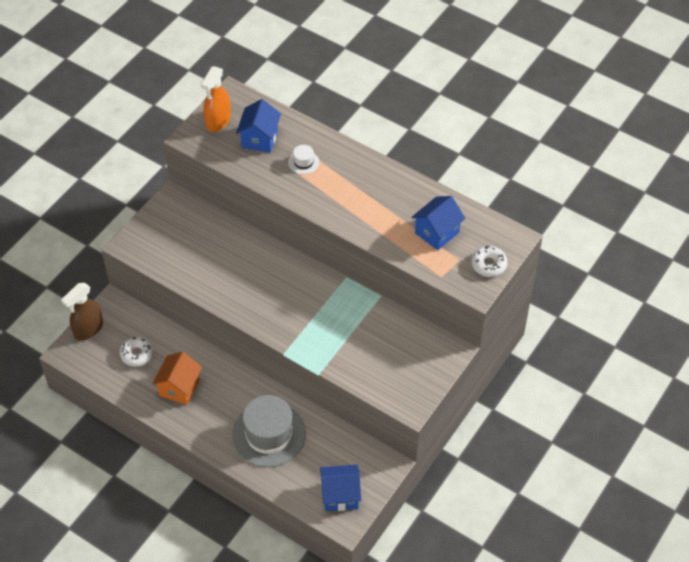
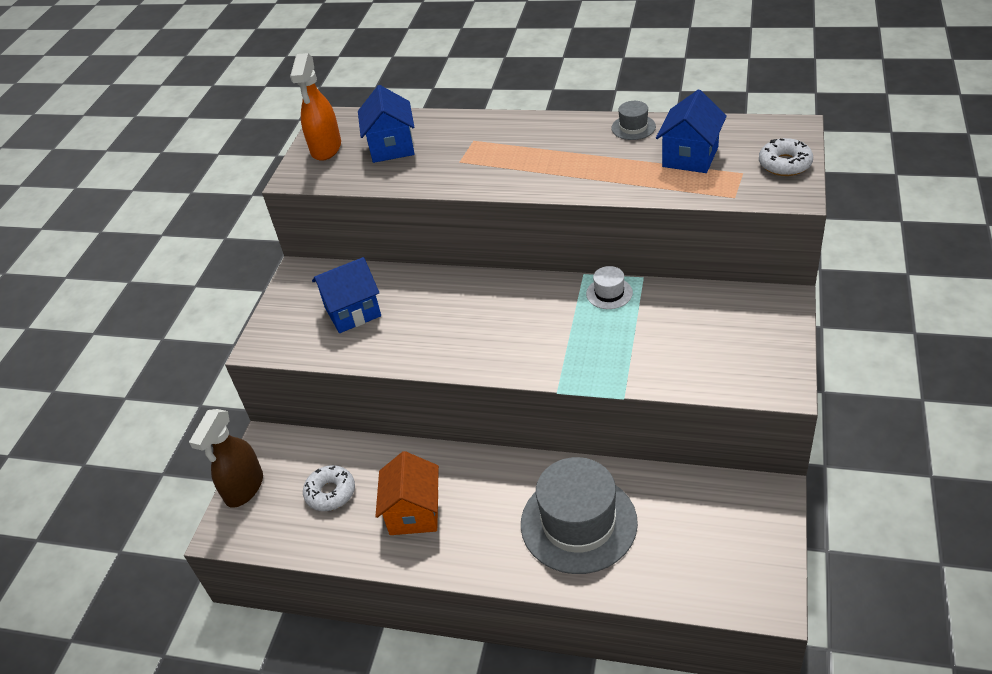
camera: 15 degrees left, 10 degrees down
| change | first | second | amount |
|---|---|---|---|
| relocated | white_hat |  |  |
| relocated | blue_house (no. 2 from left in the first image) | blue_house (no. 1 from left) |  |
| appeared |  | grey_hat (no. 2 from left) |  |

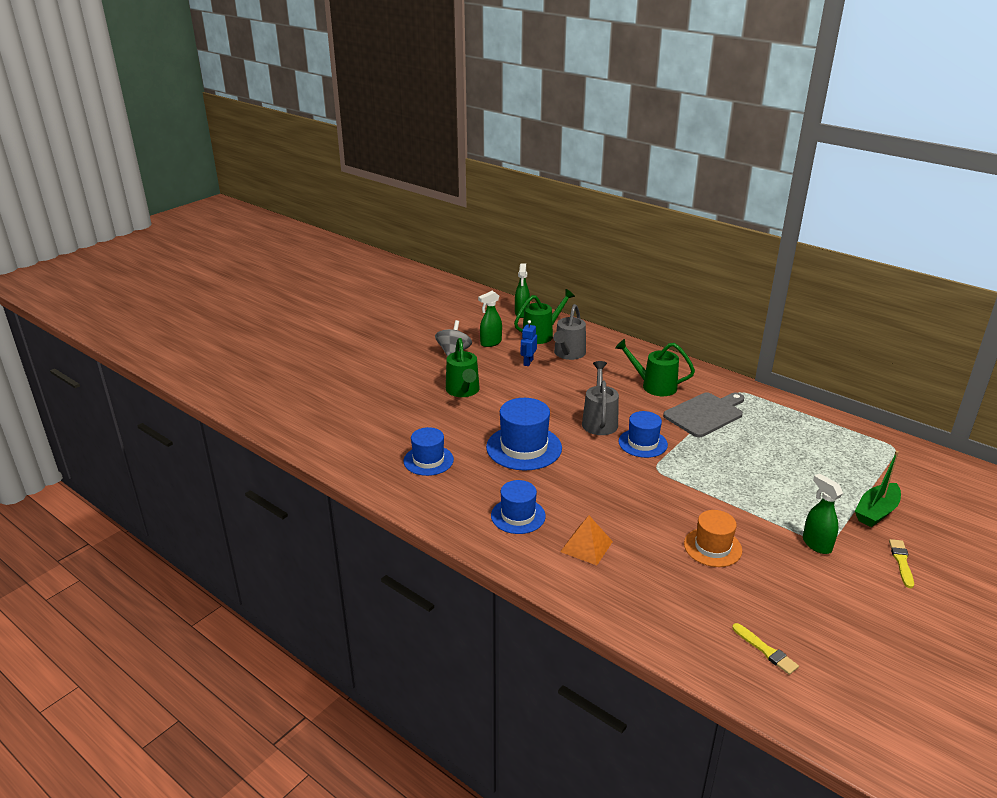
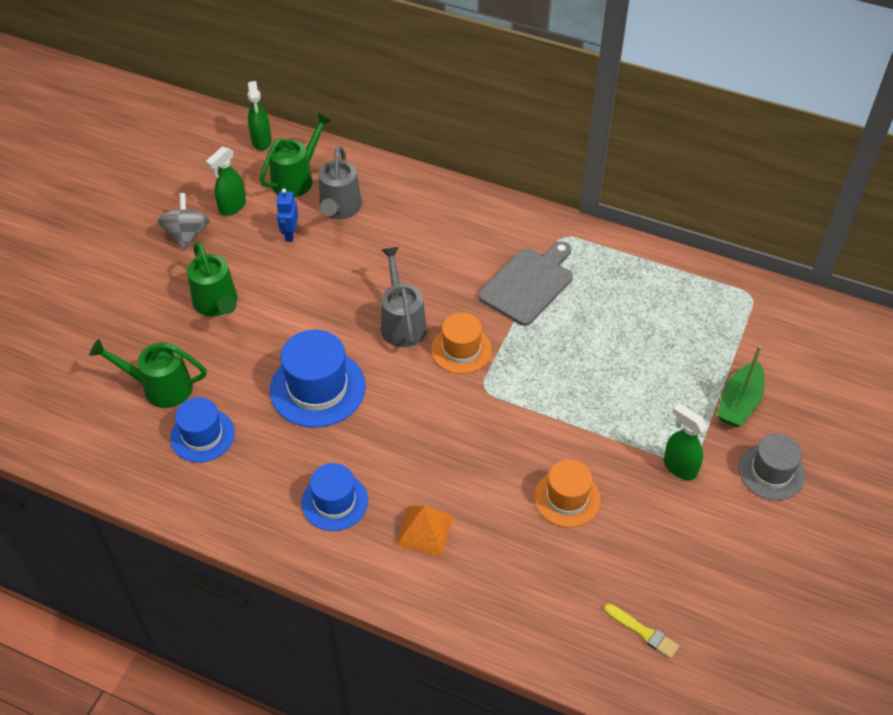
camera: 15 degrees left, 20 degrees up
| change | first | second | amount |
|---|---|---|---|
| relocated | green_watering_can (no. 3 from left in the first image) | green_watering_can (no. 1 from left) |  |
| colour | blue_hat (no. 4 from left) | orange_hat (no. 1 from left) |  |
| exchanged | yellow_brush (no. 2 from left) | grey_hat |  |

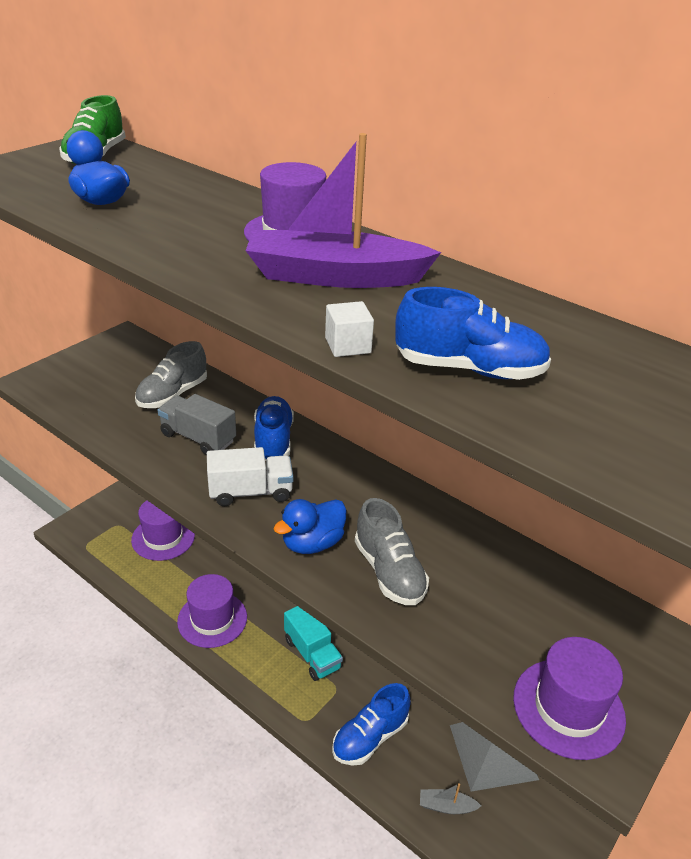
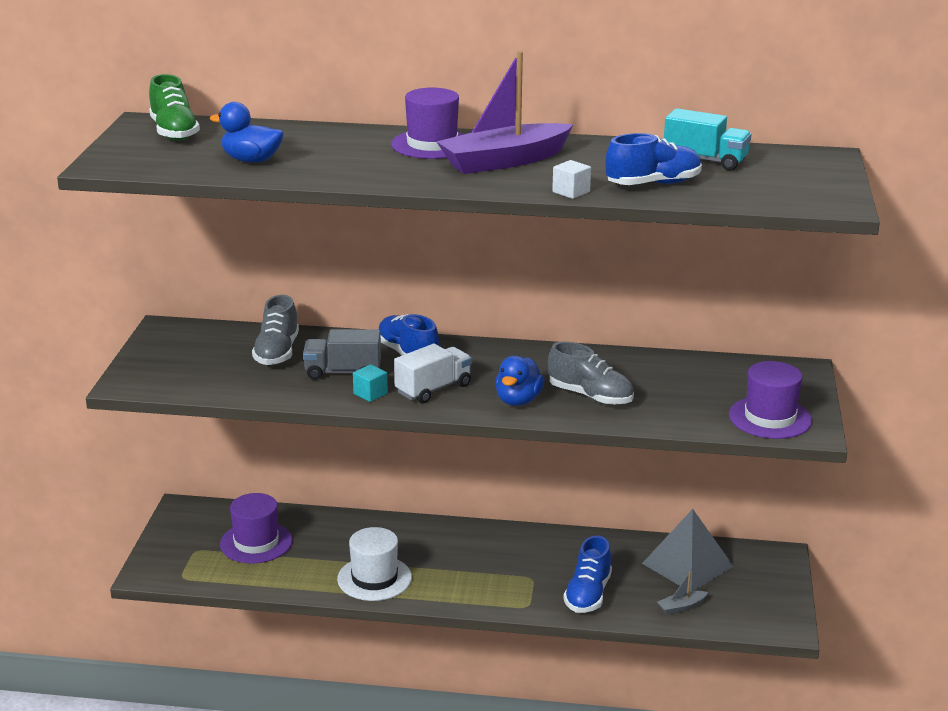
camera: 30 degrees left, 10 degrees down
| change | first | second | amount |
|---|---|---|---|
| colour | purple_hat (no. 2 from left) | white_hat |  |
| relocated | turquoise_truck |  |  |
| appeared |  | turquoise_cube |  |

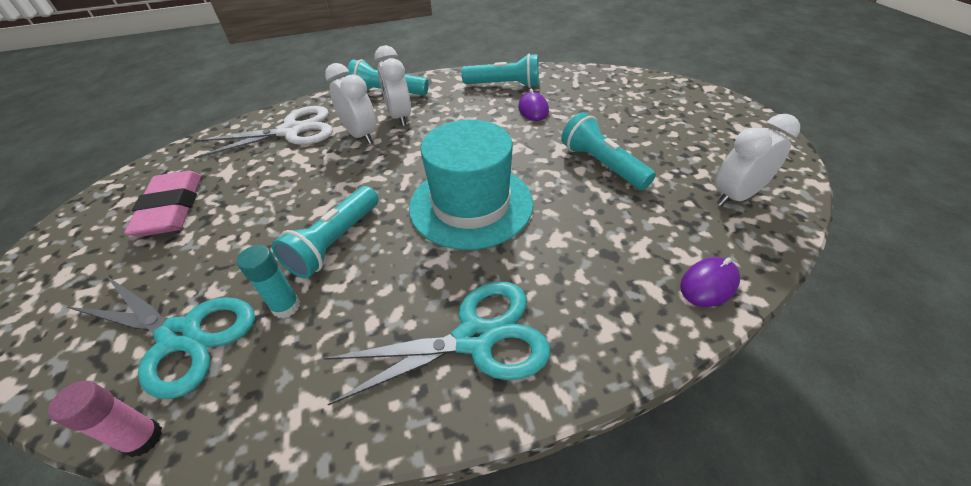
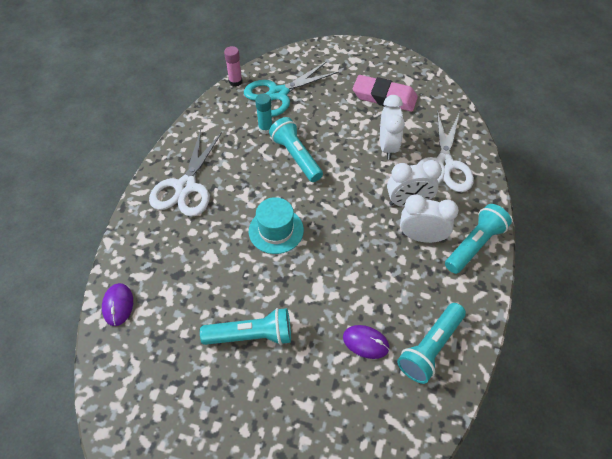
camera: 120 degrees right, 10 degrees up
| change | first | second | amount |
|---|---|---|---|
| relocated | white_clock (no. 3 from left in the first image) | white_clock (no. 1 from left) |  |
| size | turquoise_hat |  | x0.61 |
| colour | turquoise_scissors (no. 2 from left) | white_scissors (no. 1 from left) |  |

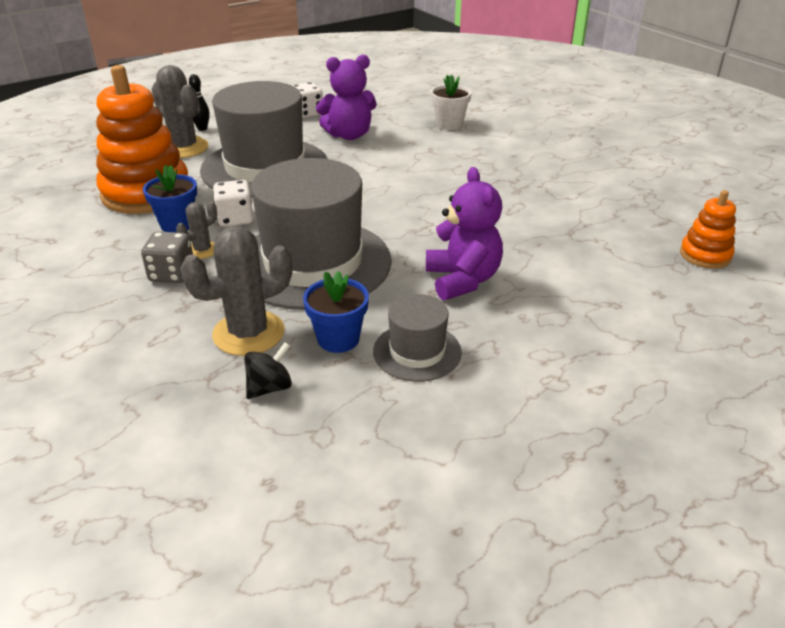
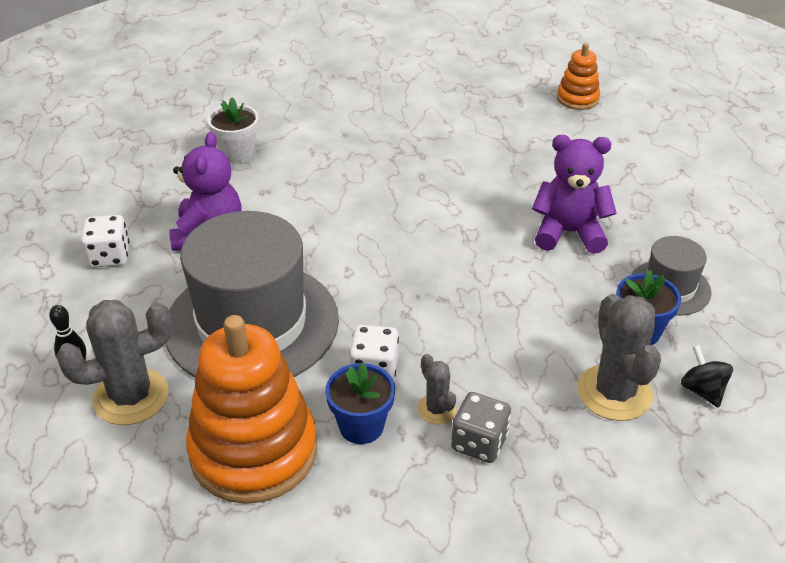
camera: 70 degrees left, 5 degrees up
| change | first | second | amount |
|---|---|---|---|
| missing | grey_hat (no. 2 from left) |  |  |

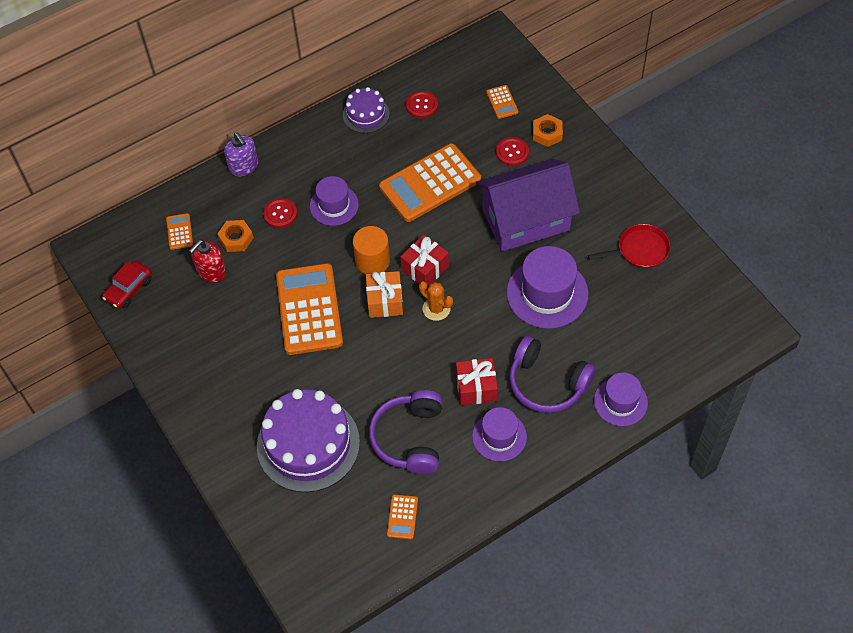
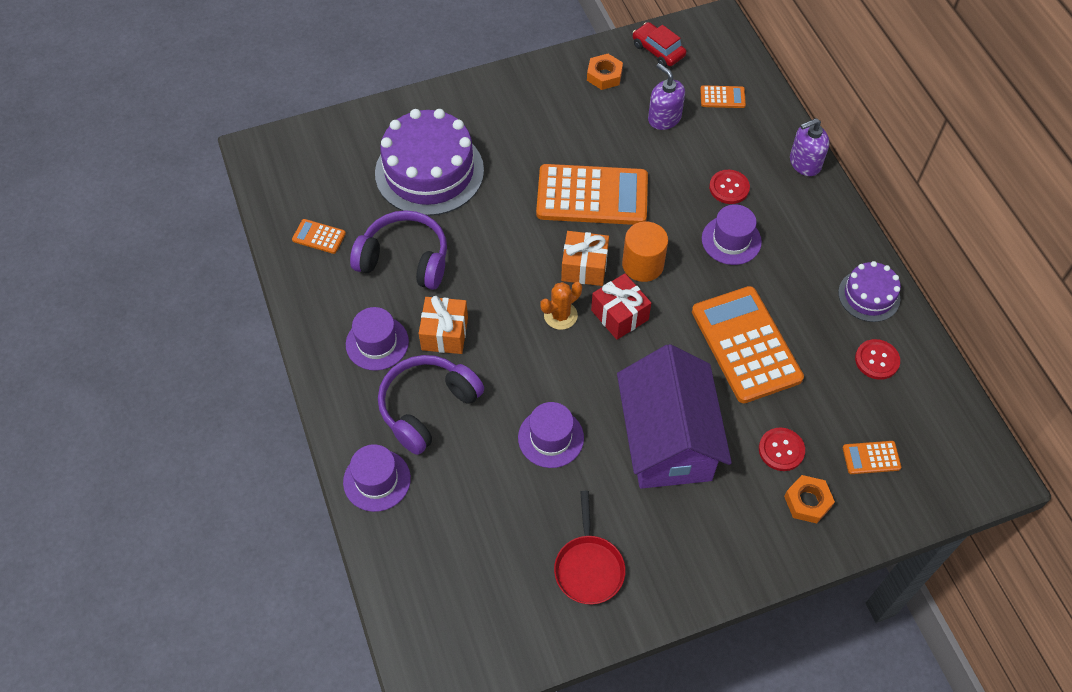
camera: 100 degrees right, 0 degrees up
| change | first | second | amount |
|---|---|---|---|
| relocated | orange_nut (no. 1 from left) |  |  |
| colour | red_soap_dispenser | purple_soap_dispenser (no. 1 from left) |  |
| size | purple_hat (no. 3 from left) |  | x0.63 |
| colour | red_gift (no. 2 from left) | orange_gift (no. 1 from left) |  |

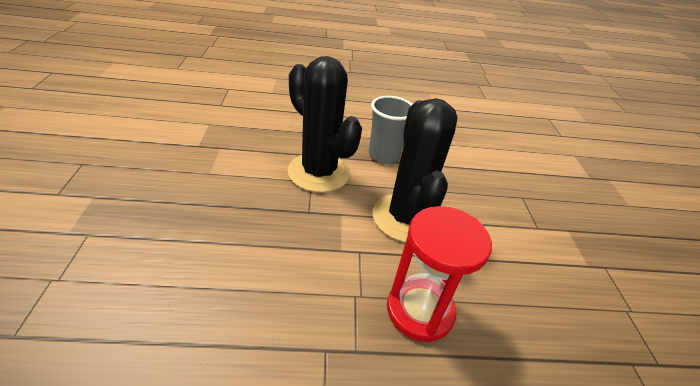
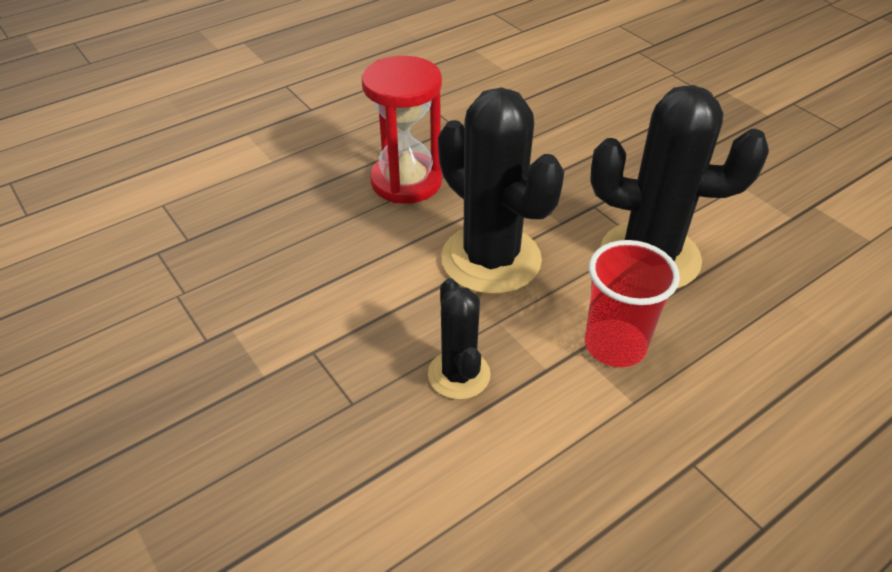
camera: 150 degrees right, 5 degrees up
| change | first | second | amount |
|---|---|---|---|
| colour | grey_cup | red_cup |  |
| appeared |  | black_cactus (no. 1 from left) |  |

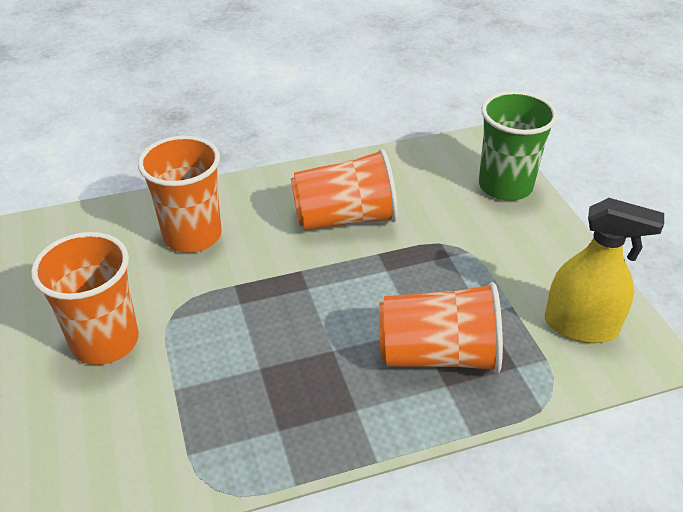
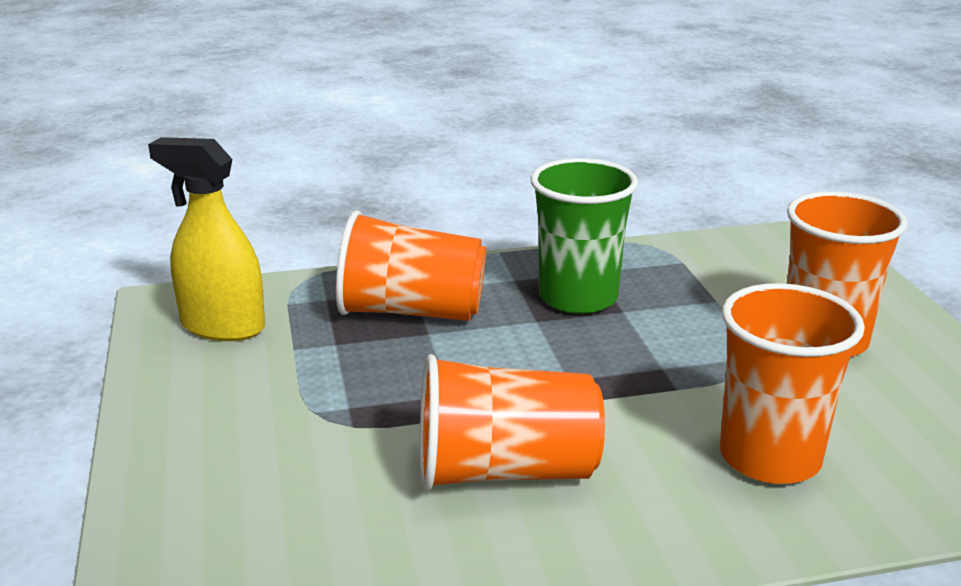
camera: 175 degrees left, 15 degrees down
| change | first | second | amount |
|---|---|---|---|
| relocated | green_cup |  |  |

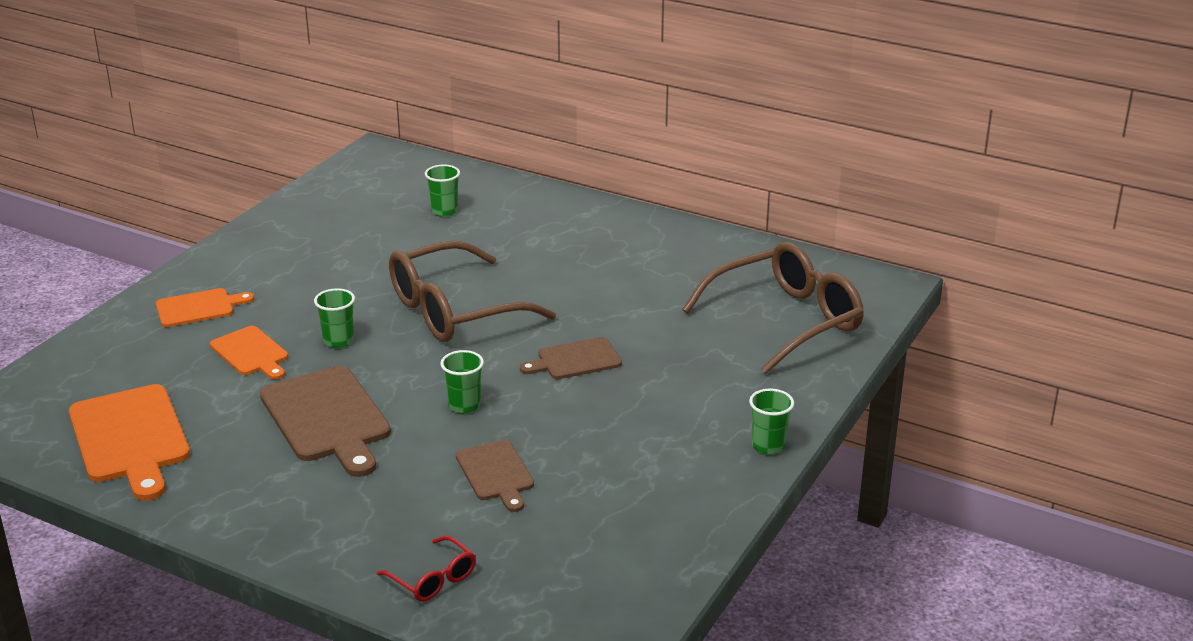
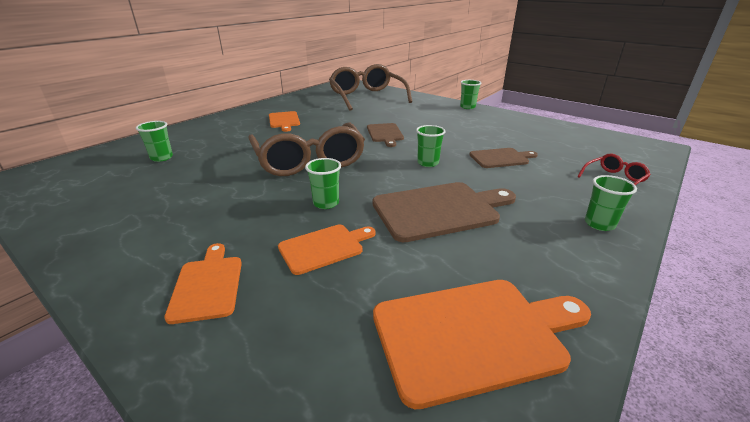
camera: 80 degrees left, 0 degrees up
| change | first | second | amount |
|---|---|---|---|
| appeared |  | orange_cutting_board (no. 2 from left) |  |
| appeared |  | green_cup (no. 5 from left) |  |

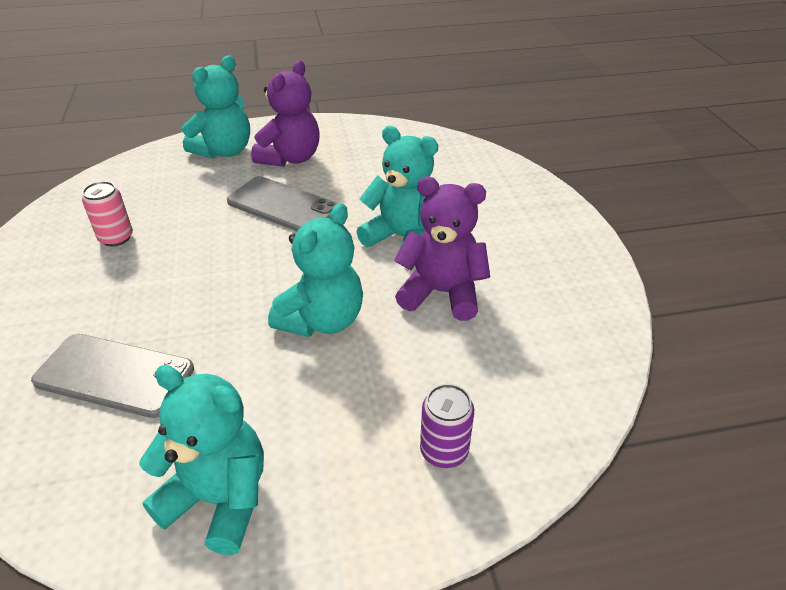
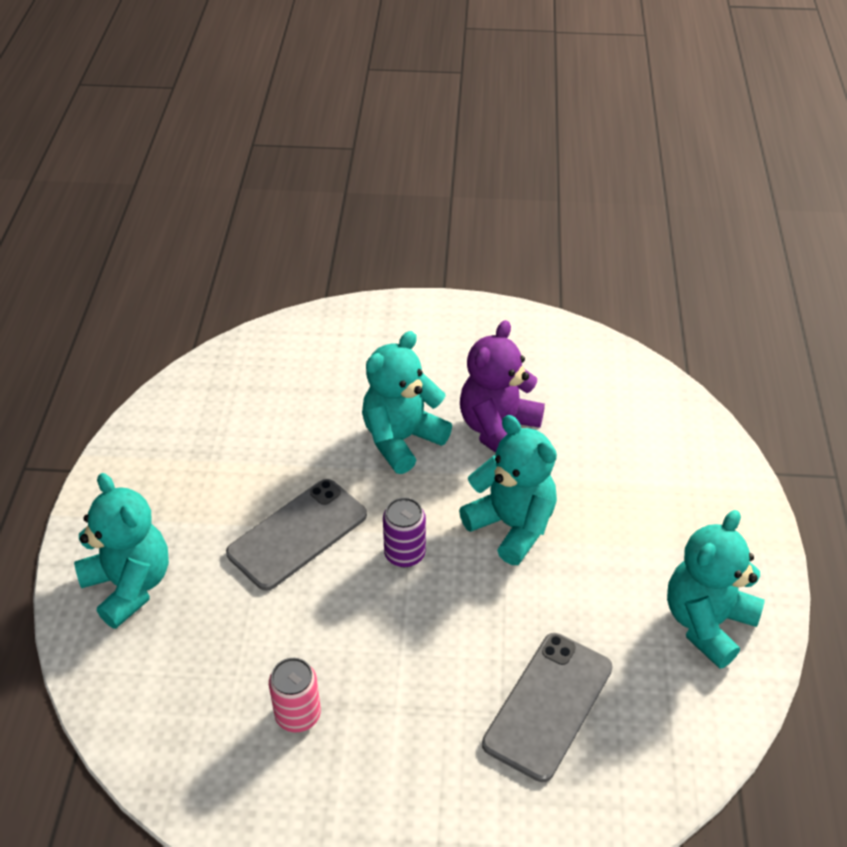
camera: 75 degrees left, 5 degrees up
| change | first | second | amount |
|---|---|---|---|
| missing | purple_teddy_bear (no. 1 from left) |  |  |
| relocated | purple_can |  |  |

